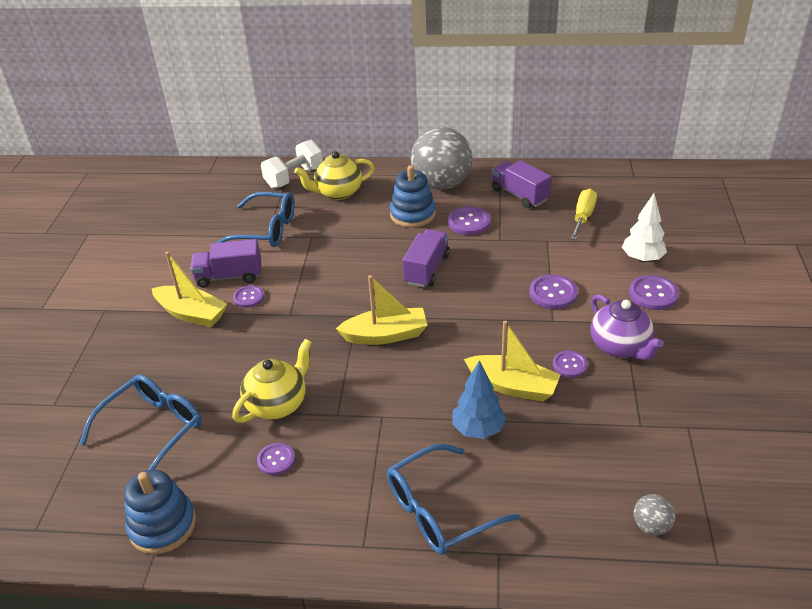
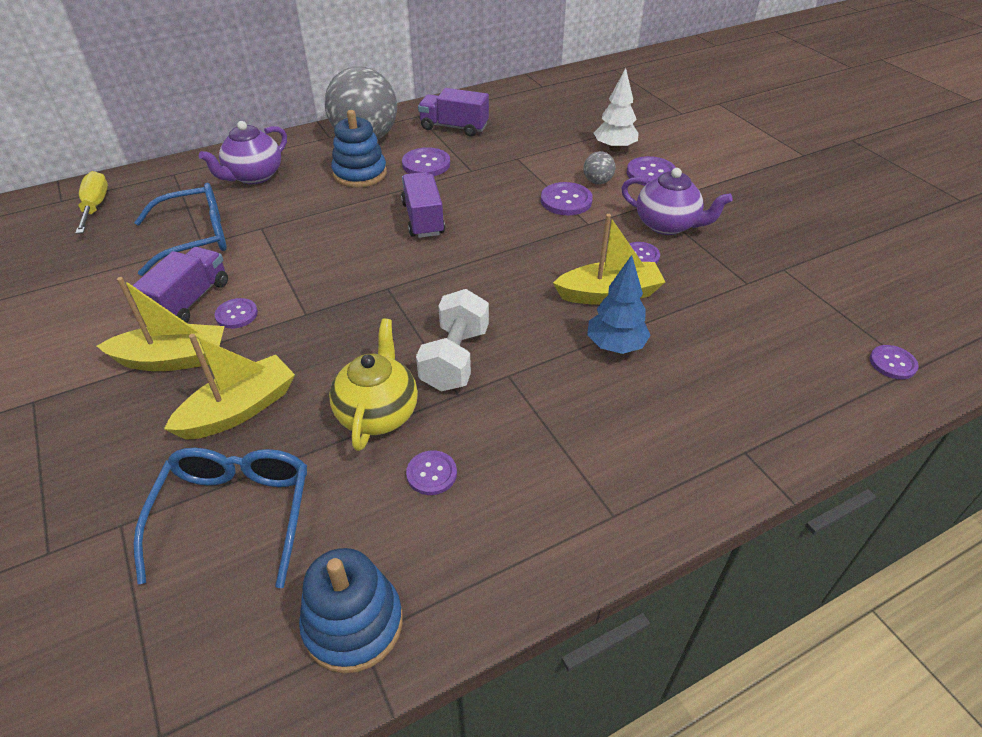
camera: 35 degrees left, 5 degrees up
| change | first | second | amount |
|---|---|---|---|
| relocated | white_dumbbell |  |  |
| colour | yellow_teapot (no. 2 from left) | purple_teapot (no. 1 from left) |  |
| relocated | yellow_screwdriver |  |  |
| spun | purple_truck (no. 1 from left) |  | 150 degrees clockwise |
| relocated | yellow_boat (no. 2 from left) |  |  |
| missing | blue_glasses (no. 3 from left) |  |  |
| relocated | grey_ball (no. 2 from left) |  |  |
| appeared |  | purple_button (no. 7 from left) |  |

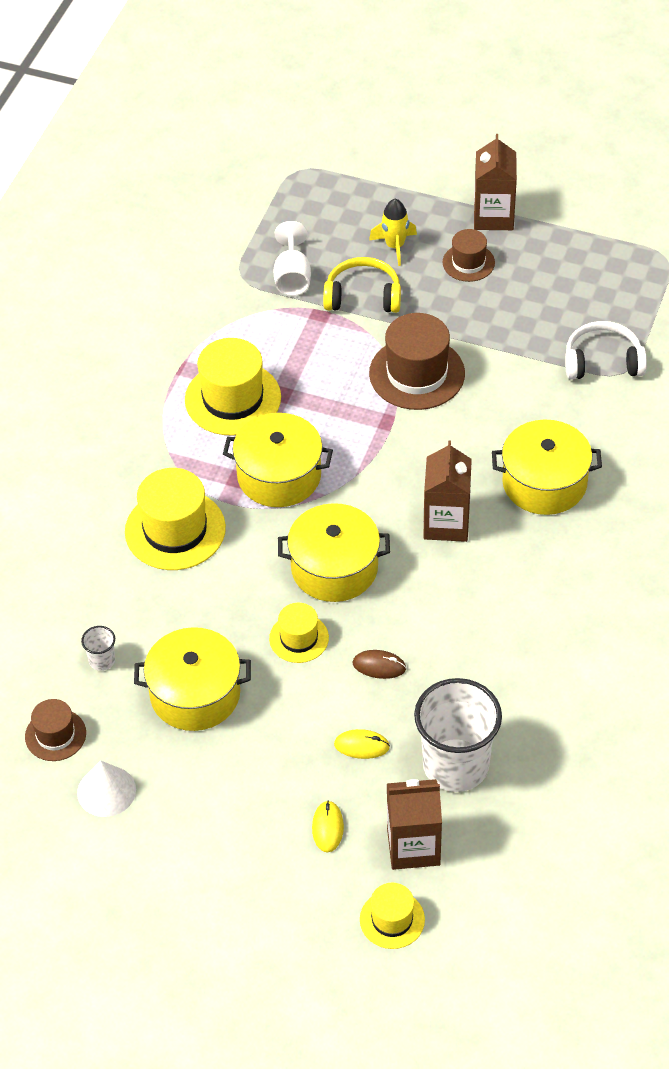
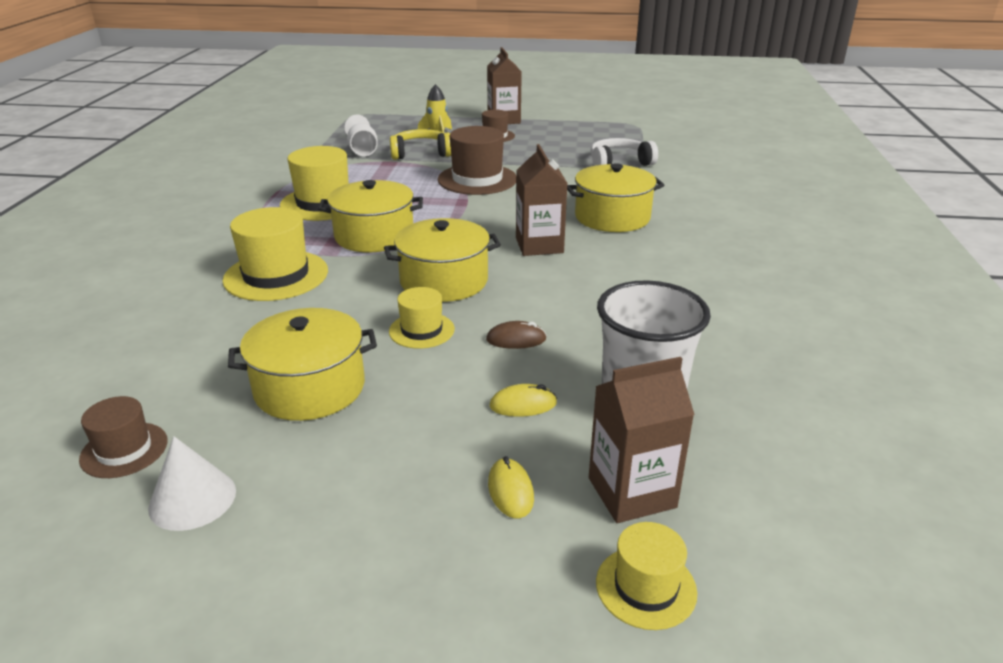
camera: 15 degrees left, 20 degrees down
| change | first | second | amount |
|---|---|---|---|
| missing | white_cup (no. 1 from left) |  |  |

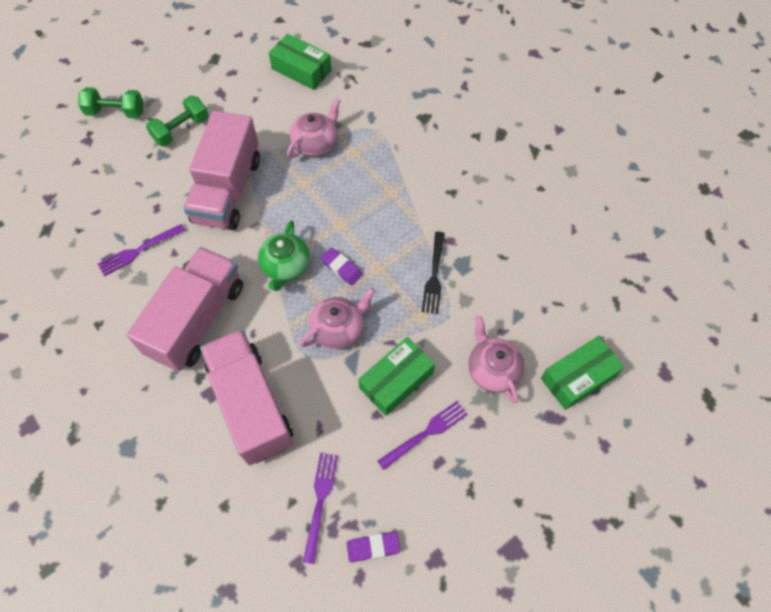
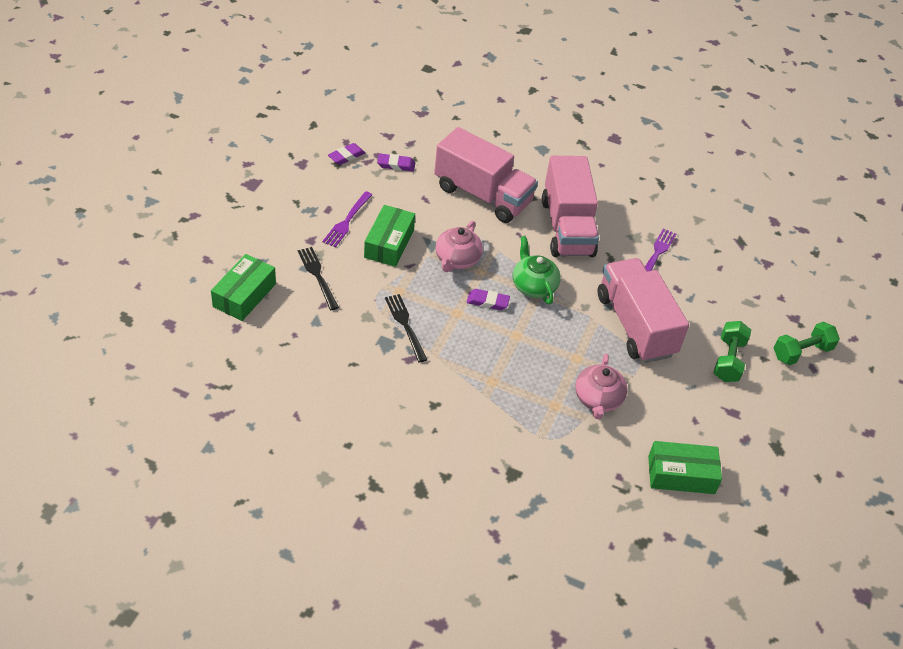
camera: 145 degrees right, 15 degrees down
| change | first | second | amount |
|---|---|---|---|
| exchanged | pink_teapot (no. 3 from left) | black_fork (no. 1 from left) |  |
| exchanged | purple_fork (no. 2 from left) | purple_eraser (no. 2 from left) |  |

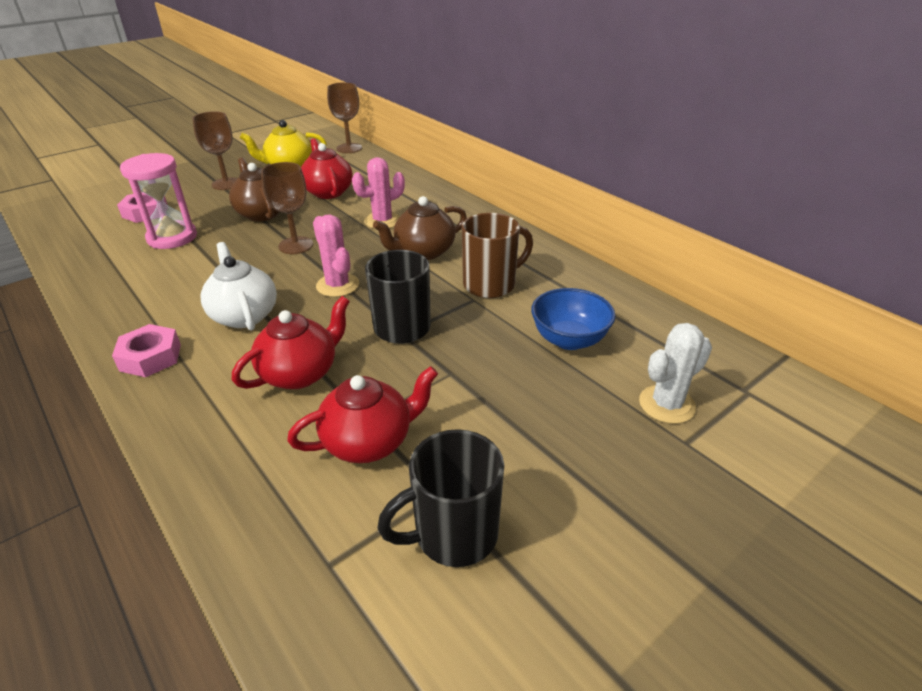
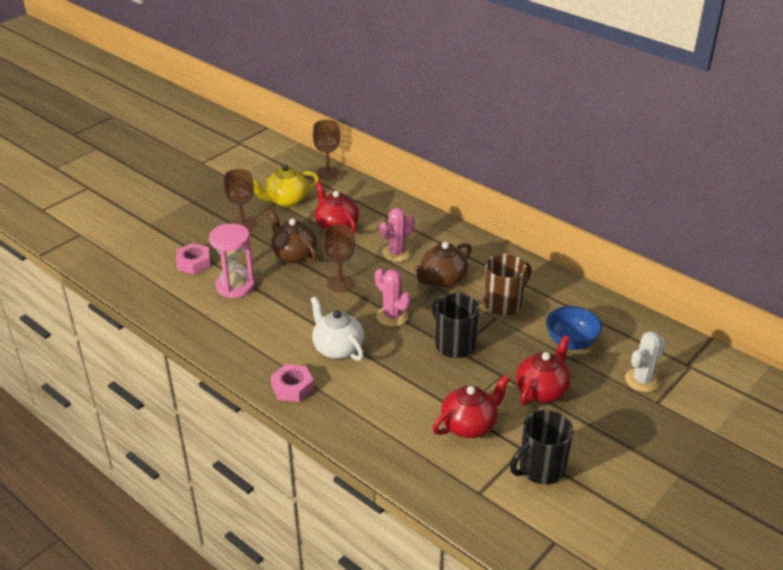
camera: 10 degrees left, 0 degrees up
| change | first | second | amount |
|---|---|---|---|
| relocated | red_teapot (no. 1 from left in the first image) | red_teapot (no. 3 from left) |  |

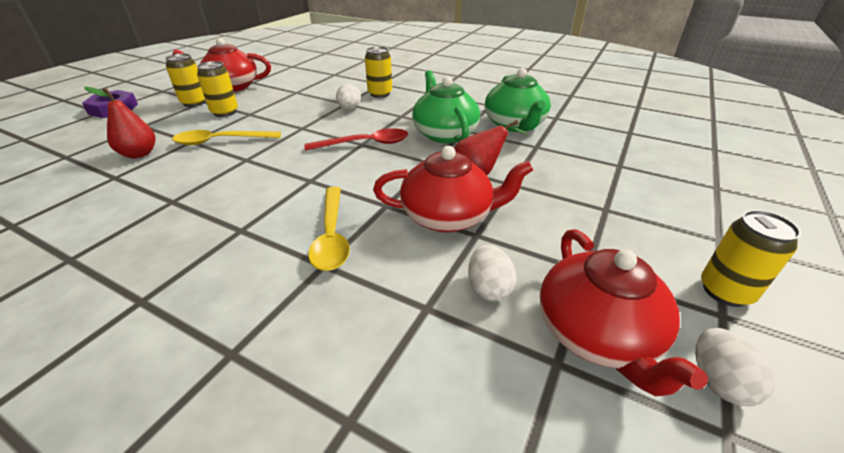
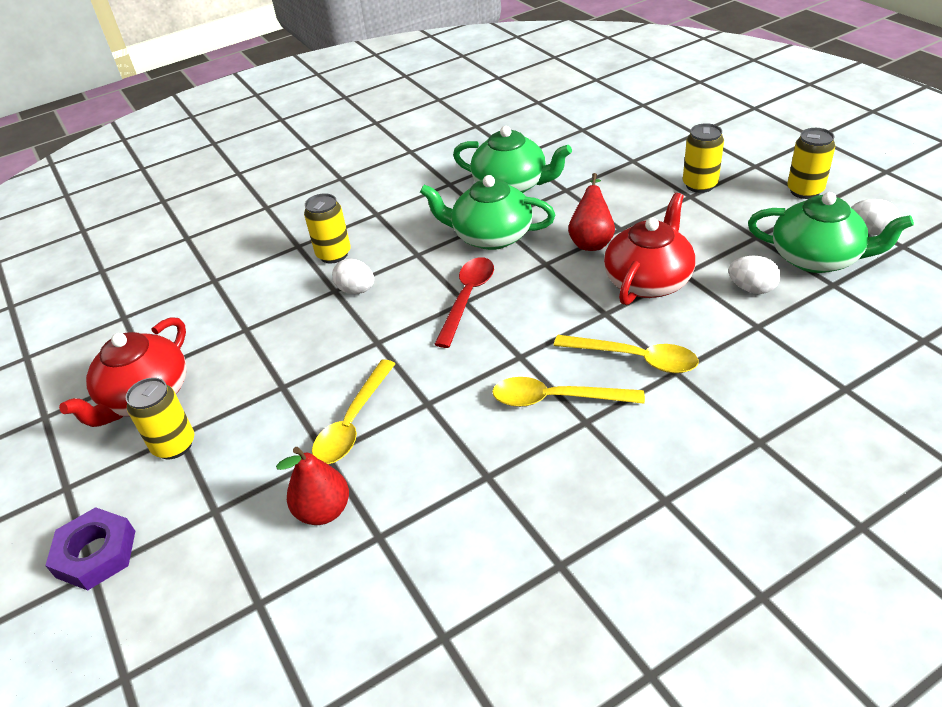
camera: 55 degrees left, 5 degrees up
| change | first | second | amount |
|---|---|---|---|
| relocated | yellow_can (no. 2 from left in the first image) | yellow_can (no. 3 from left) |  |
| colour | red_teapot (no. 3 from left) | green_teapot (no. 3 from left) |  |
| appeared |  | yellow_spoon (no. 2 from left) |  |

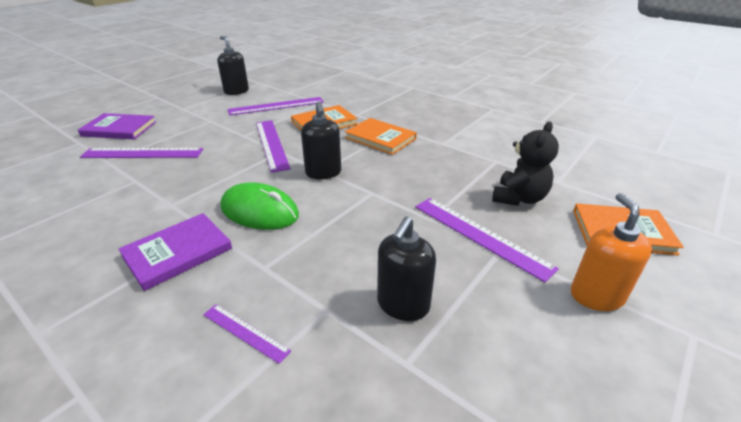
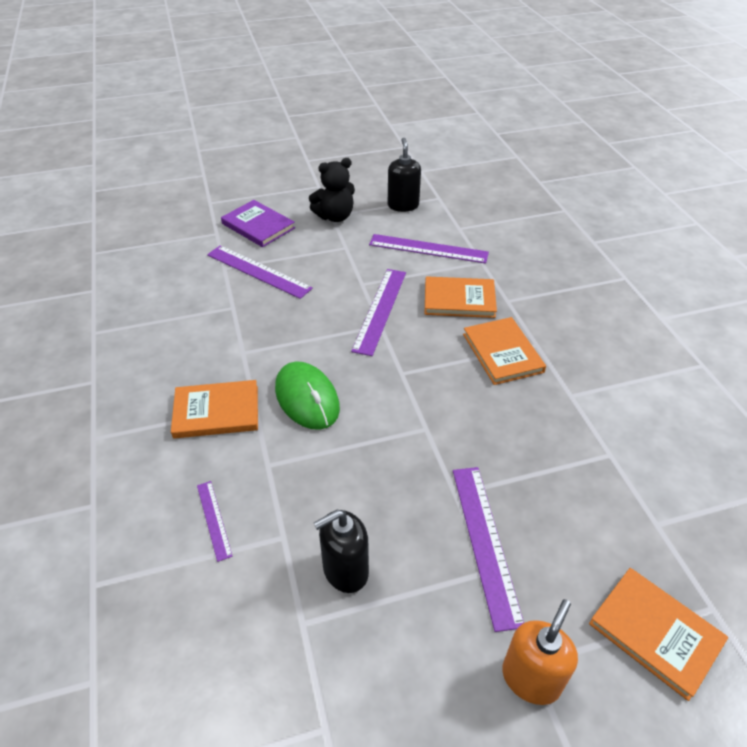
camera: 35 degrees right, 10 degrees up
| change | first | second | amount |
|---|---|---|---|
| missing | black_soap_dispenser (no. 2 from left) |  |  |
| relocated | black_teddy_bear |  |  |
| colour | purple_book (no. 2 from left) | orange_book (no. 1 from left) |  |

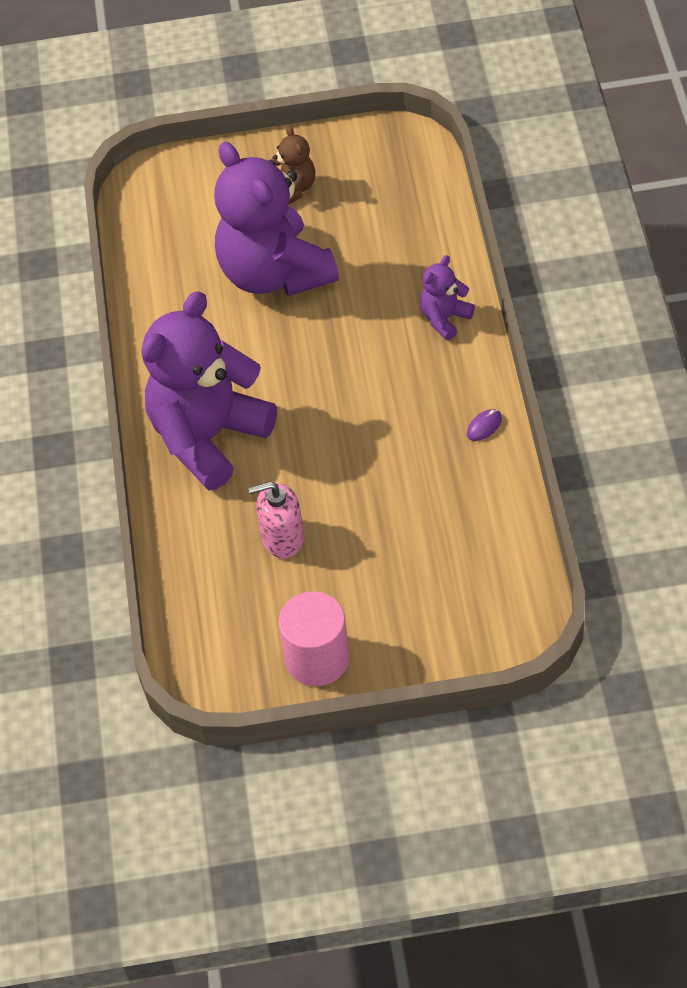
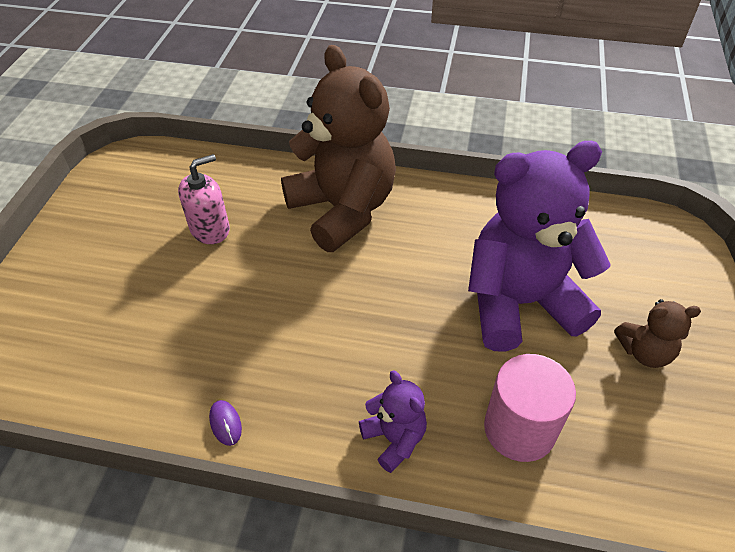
camera: 105 degrees right, 5 degrees down
| change | first | second | amount |
|---|---|---|---|
| colour | purple_teddy_bear (no. 1 from left) | brown_teddy_bear (no. 1 from left) |  |
| spun | pink_soap_dispenser |  | 45 degrees clockwise |
| relocated | pink_cylinder |  |  |

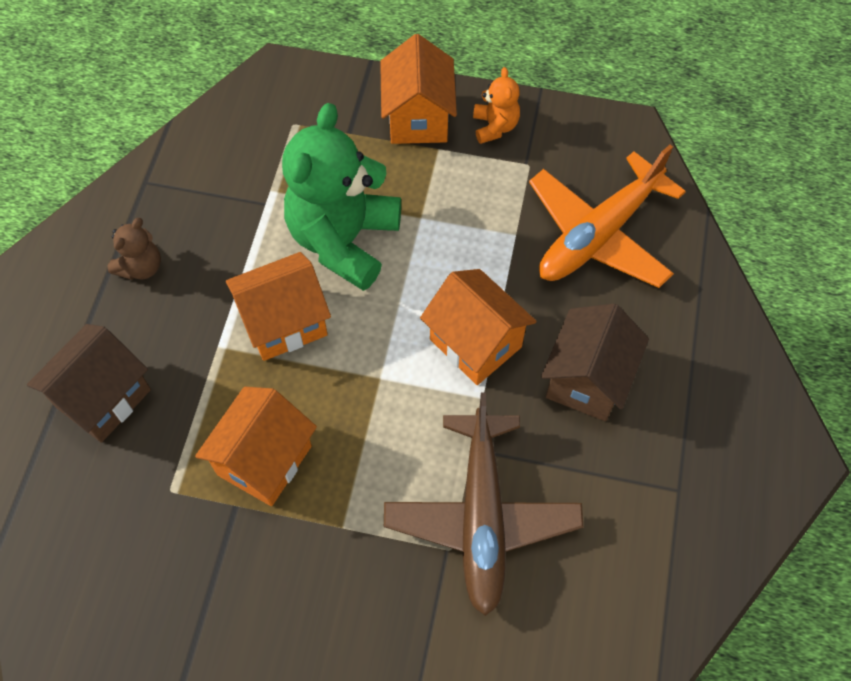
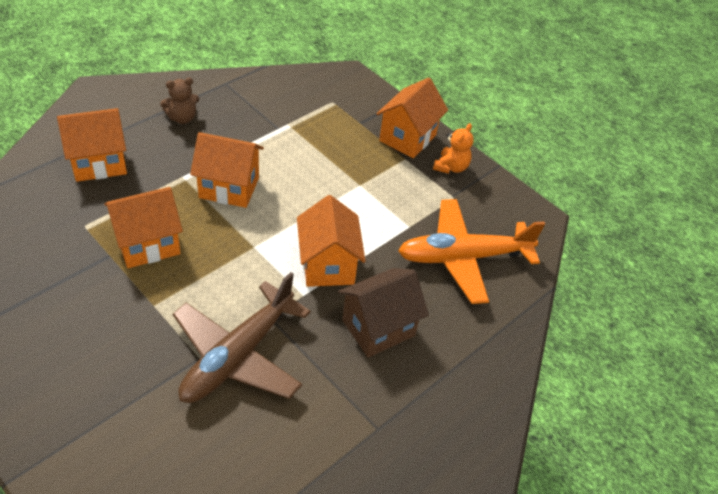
camera: 30 degrees right, 15 degrees down
| change | first | second | amount |
|---|---|---|---|
| missing | green_teddy_bear |  |  |
| colour | brown_house (no. 1 from left) | orange_house (no. 1 from left) |  |

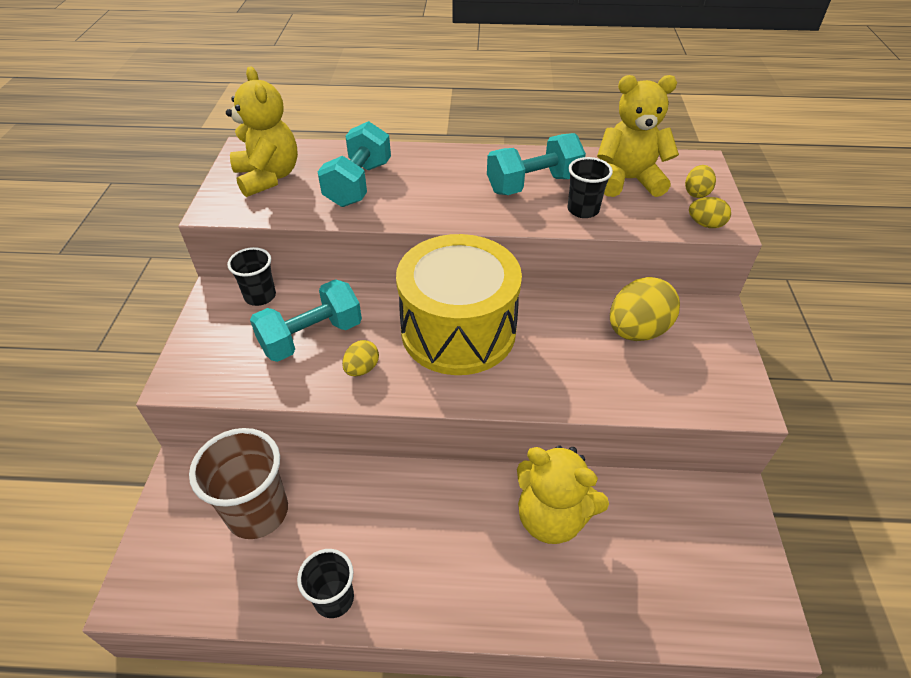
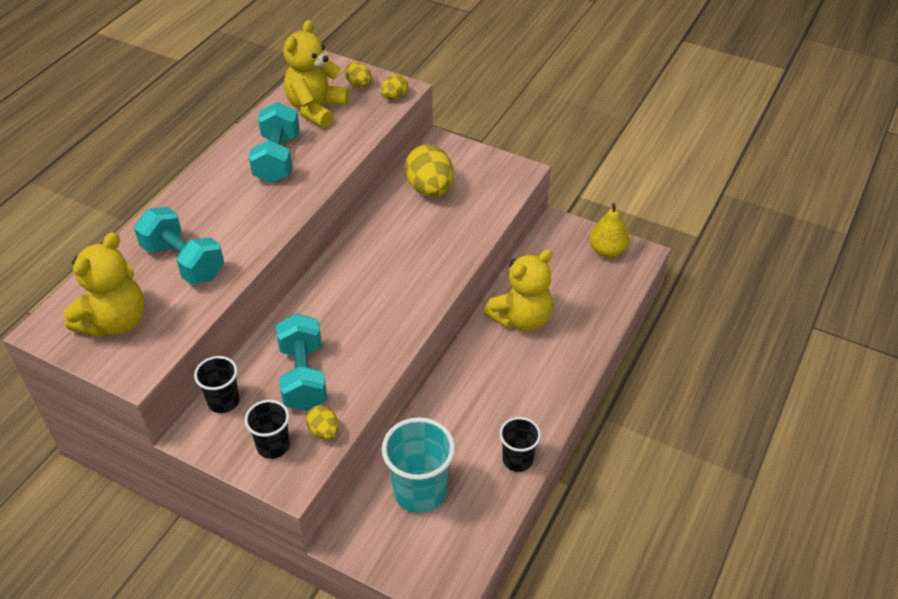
camera: 65 degrees left, 0 degrees up
| change | first | second | amount |
|---|---|---|---|
| spun | yellow_teddy_bear (no. 1 from left) |  | 120 degrees clockwise |
| relocated | black_cup (no. 3 from left in the first image) | black_cup (no. 2 from left) |  |
| missing | yellow_drum |  |  |
| relocated | yellow_egg (no. 1 from left) |  |  |
| colour | brown_cup | turquoise_cup |  |
| appeared |  | yellow_pear |  |

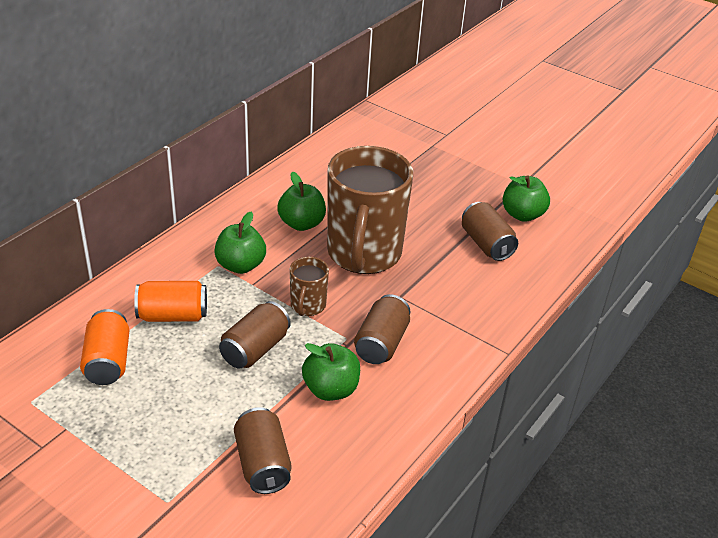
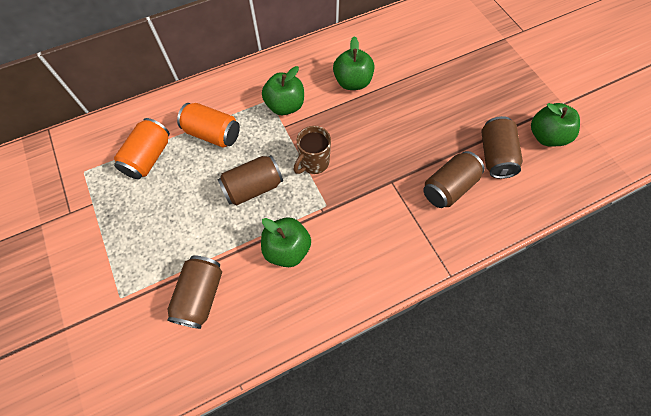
camera: 30 degrees right, 25 degrees up
| change | first | second | amount |
|---|---|---|---|
| missing | brown_mug (no. 2 from left) |  |  |
| relocated | brown_can (no. 3 from left) |  |  |

